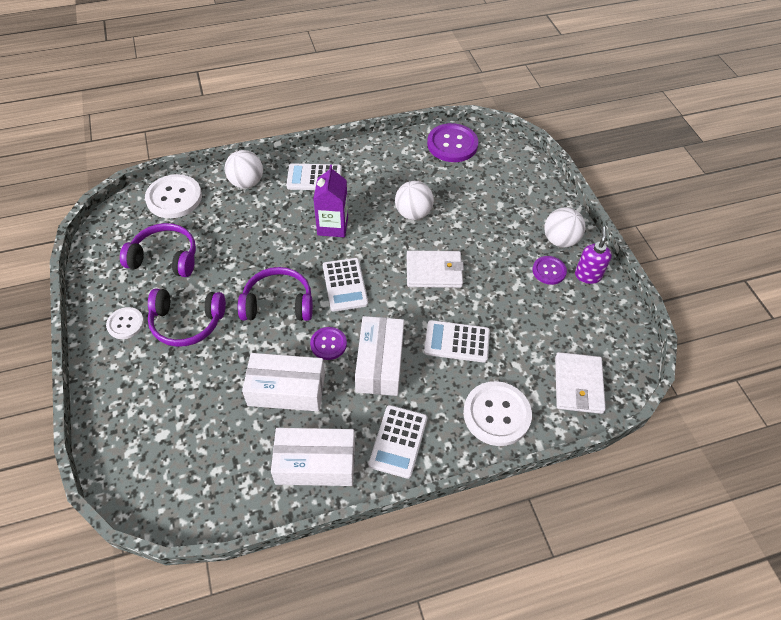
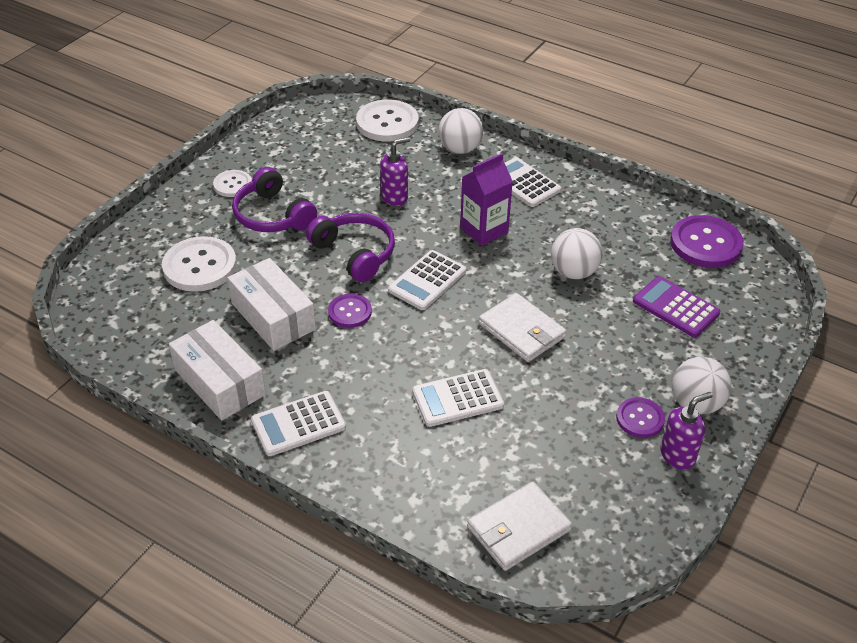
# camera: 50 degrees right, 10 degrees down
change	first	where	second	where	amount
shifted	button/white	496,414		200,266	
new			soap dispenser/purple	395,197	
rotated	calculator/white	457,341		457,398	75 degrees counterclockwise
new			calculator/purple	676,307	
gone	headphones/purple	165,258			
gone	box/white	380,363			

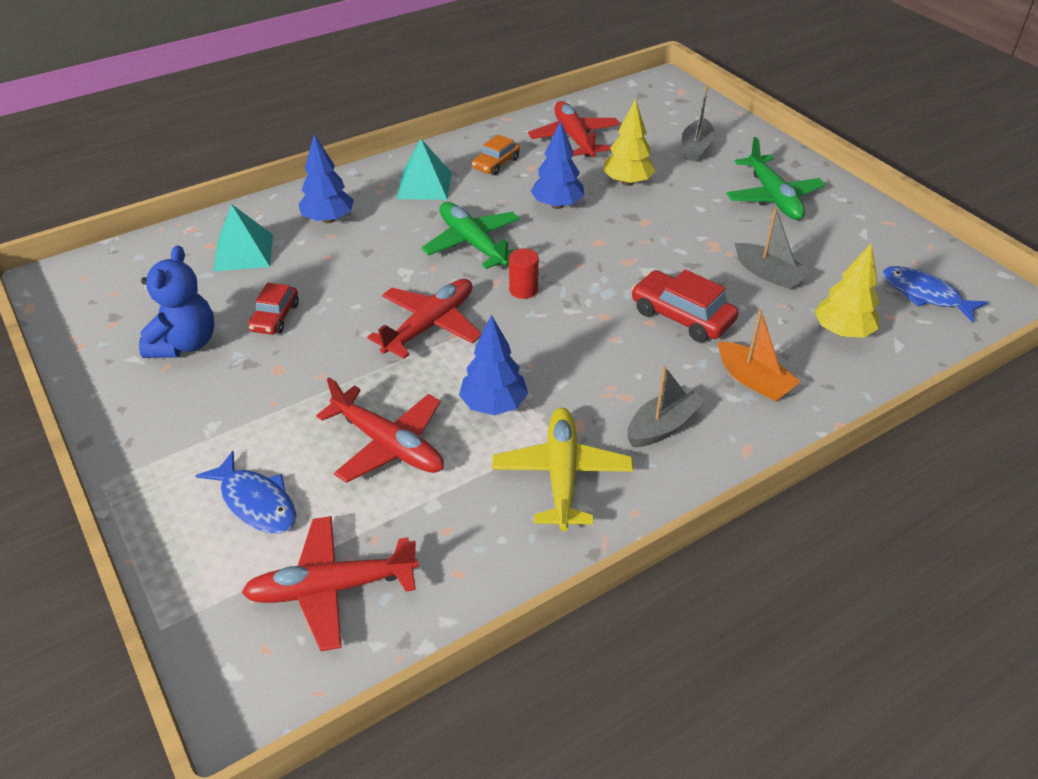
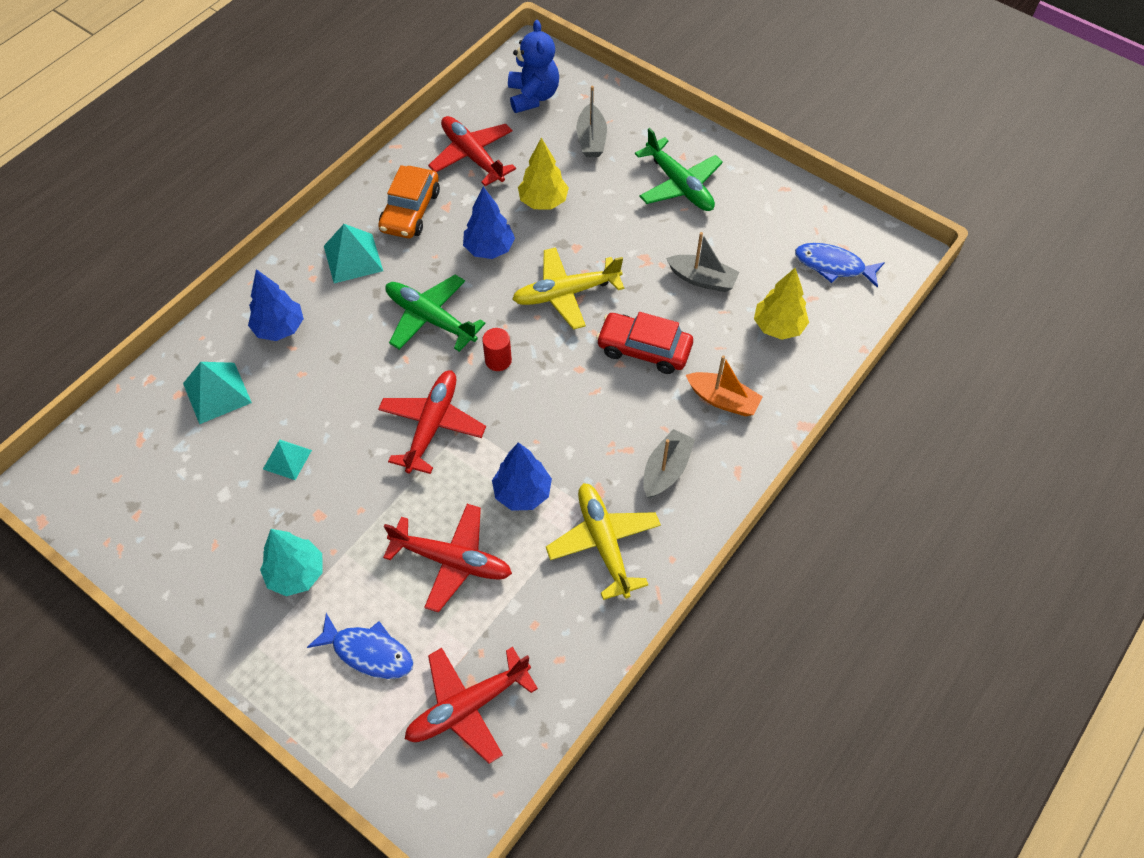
# camera: 20 degrees left, 15 degrees up
change	first	where	second	where	amount
new			tree/turquoise	296,574	
swapped	car/red	275,317	pyramid/turquoise	287,459	
scaled	car/orange	496,163		410,211	x1.55
shifted	teddy bear/blue	185,343		533,96	
new			plane/yellow	566,293	

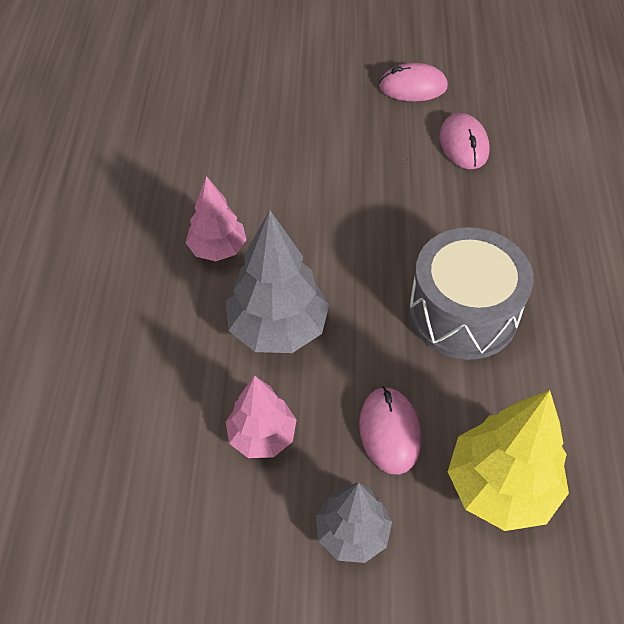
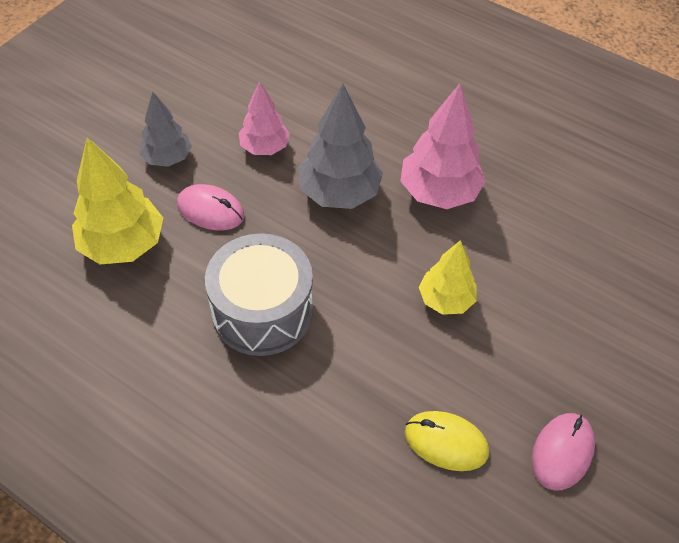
# camera: 120 degrees right, 0 degrees up
change	first	where	second	where	amount
scaled	tree/pink	218,249		438,192	x1.59
repainted	mouse/pink	463,144	mouse/yellow	446,442	
new			tree/yellow	445,300	

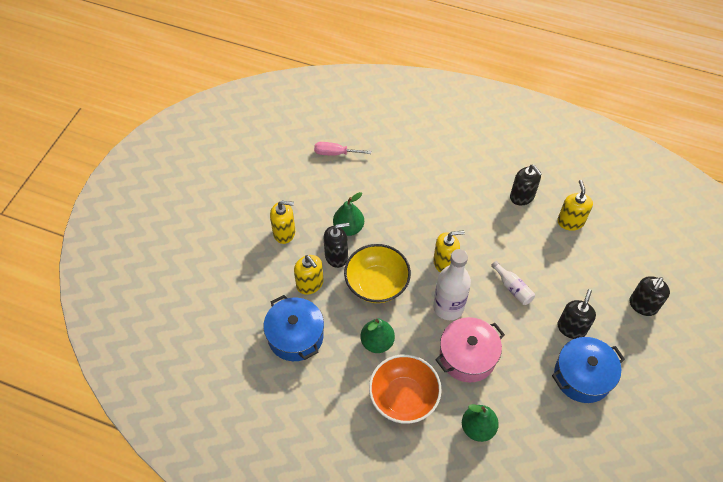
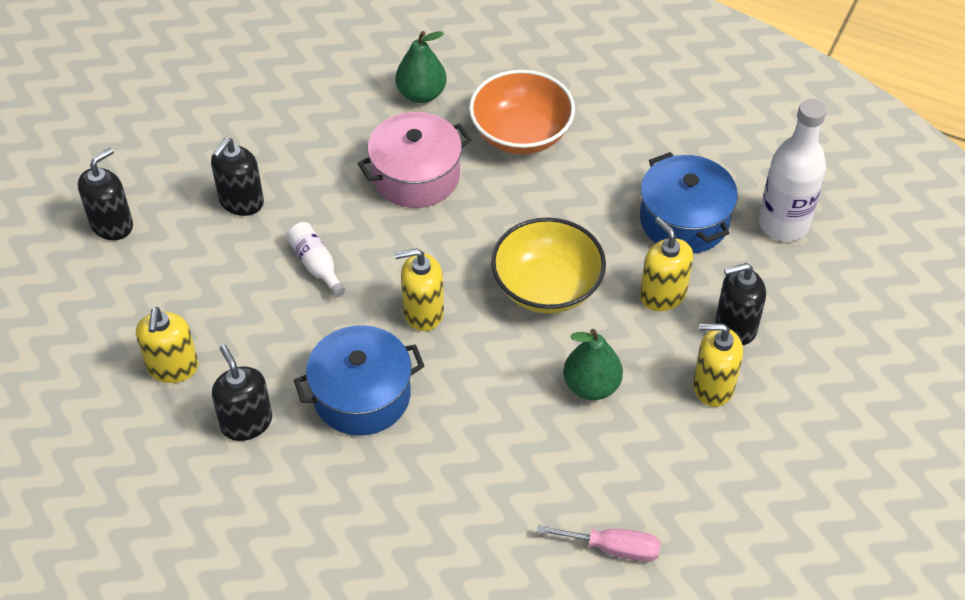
# camera: 175 degrees left, 5 degrees down
change	first	where	second	where	amount
shifted	pot/blue	582,376		362,395	
shifted	soap dispenser/black	336,256		735,326	
shifted	bottle/white	448,307		783,224	
gone	pear/green	377,342			

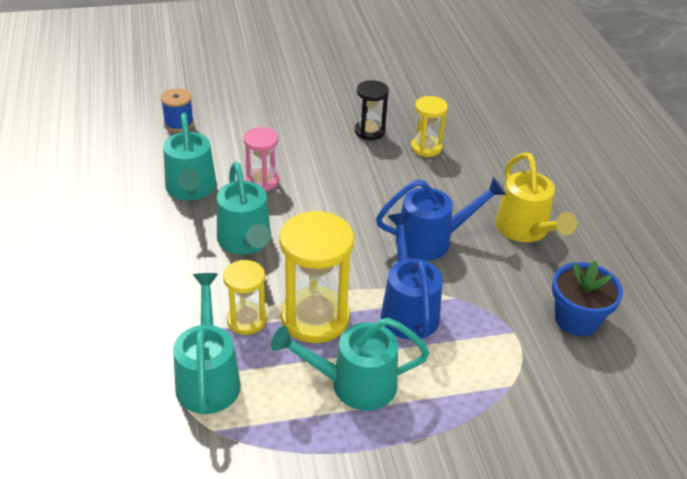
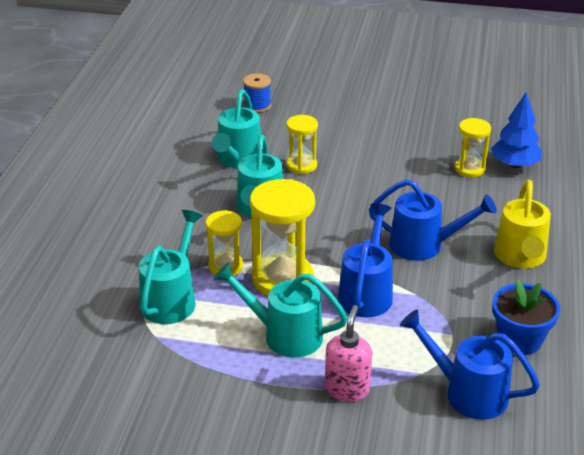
# camera: 25 degrees right, 5 degrees down
change	first	where	second	where	amount
repainted	hourglass/pink	262,181	hourglass/yellow	301,165	
new			soap dispenser/pink	347,389	
new			watering can/blue	467,392	
new			tree/blue	514,165	
gone	hourglass/black	369,131			

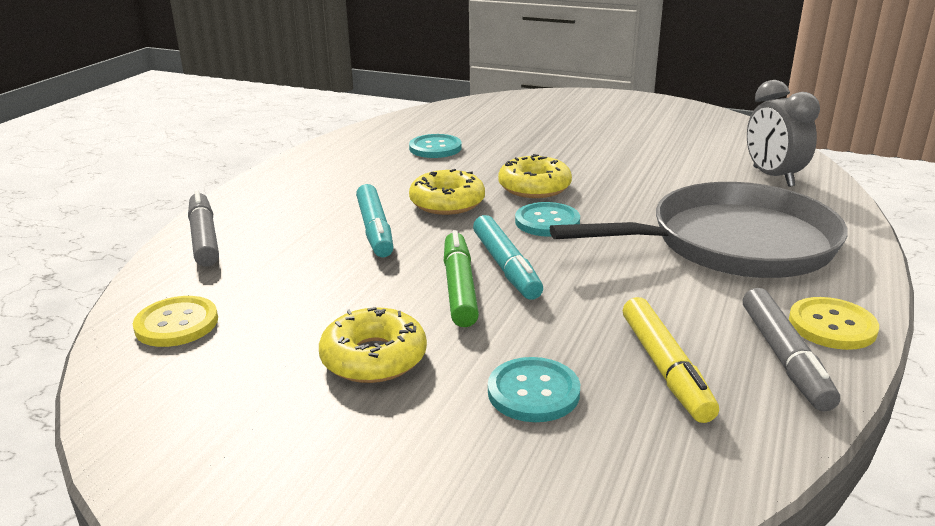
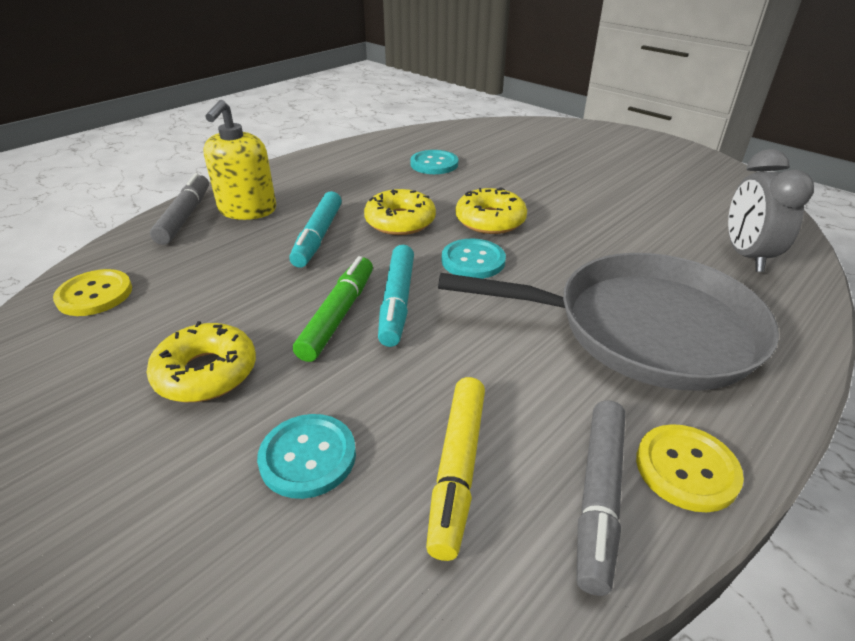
# camera: 20 degrees right, 10 degrees up
change	first	where	second	where	amount
new			soap dispenser/yellow	247,210	

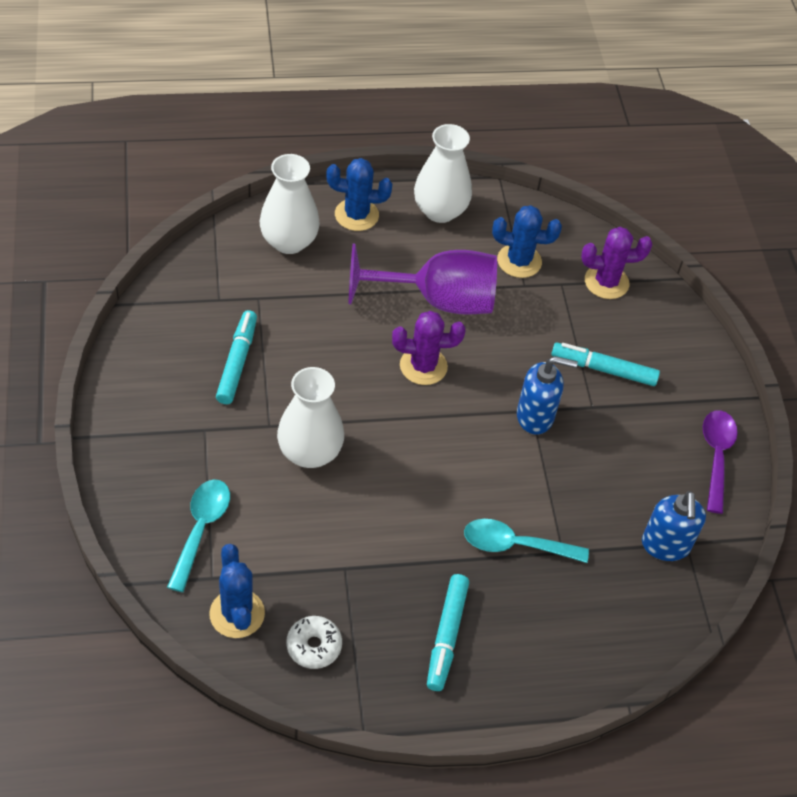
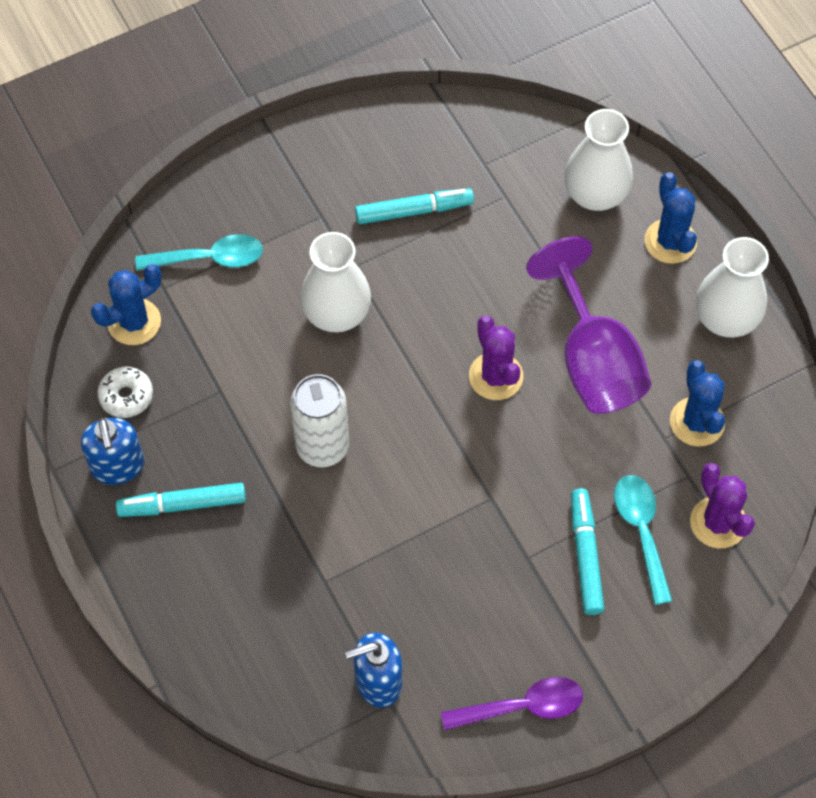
# camera: 75 degrees right, 10 degrees up
change	first	where	second	where	amount
shifted	soap dispenser/blue	535,416		117,466	
new			can/white	322,447	
shifted	spoon/turquoise	515,545		641,532	

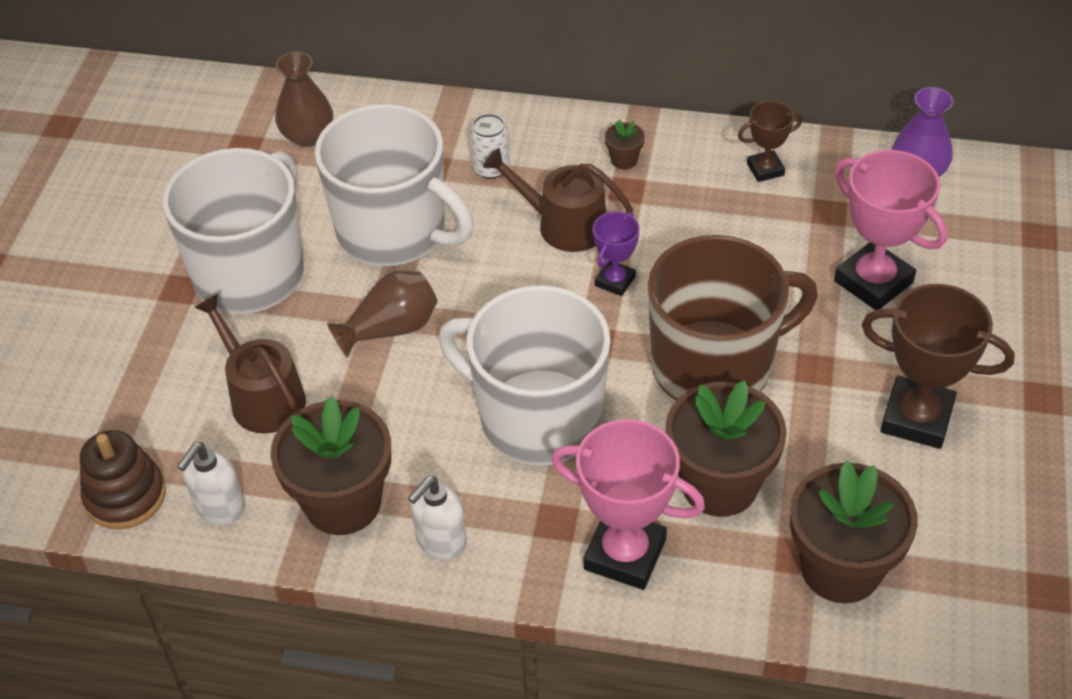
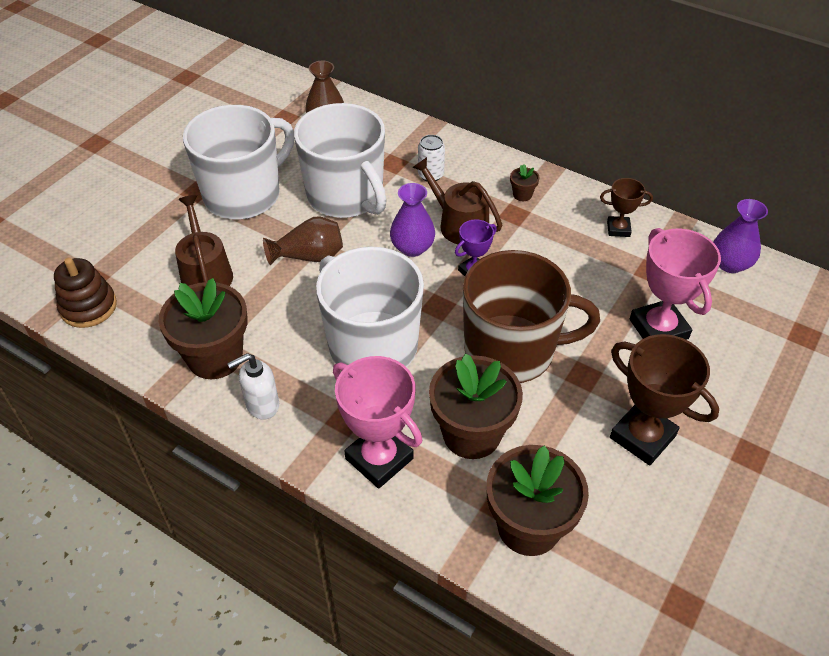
# camera: 20 degrees right, 0 degrees up
change	first	where	second	where	amount
new			vase/purple	412,248	
gone	soap dispenser/white	219,508			

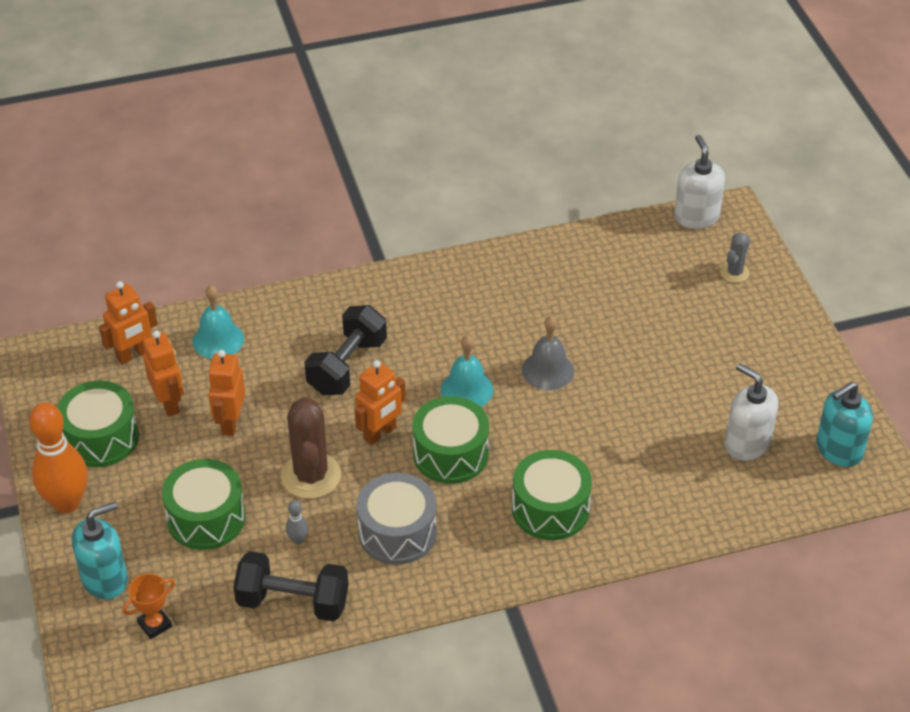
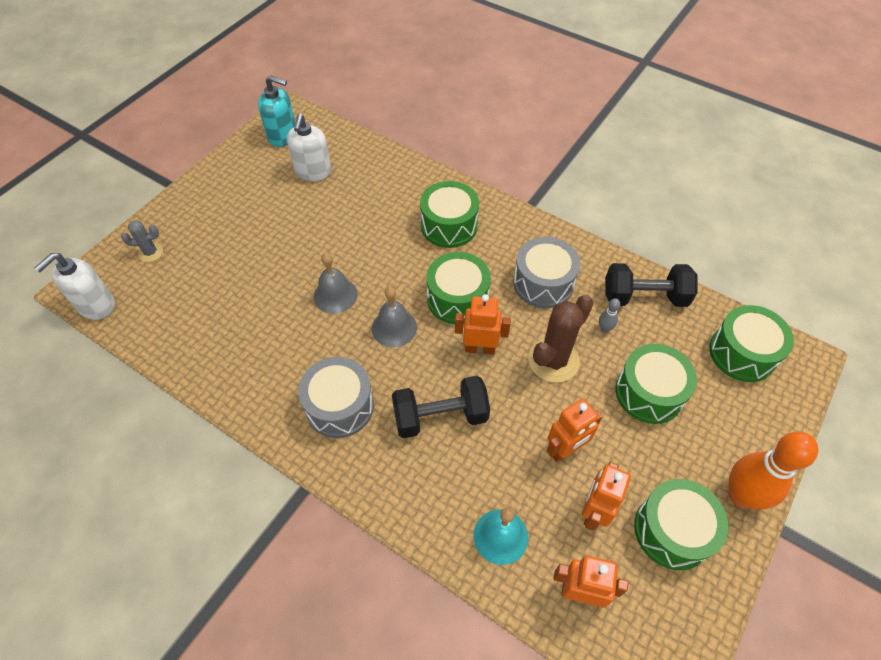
# camera: 130 degrees left, 10 degrees up
change	first	where	second	where	amount
new			drum/grey	339,406	
repainted	bell/turquoise	467,389	bell/grey	394,327	
rotated	dumbbell/black	293,602		644,297	60 degrees counterclockwise
swapped	trophy/orange	155,624	drum/green	742,353	
gone	soap dispenser/turquoise	105,579			

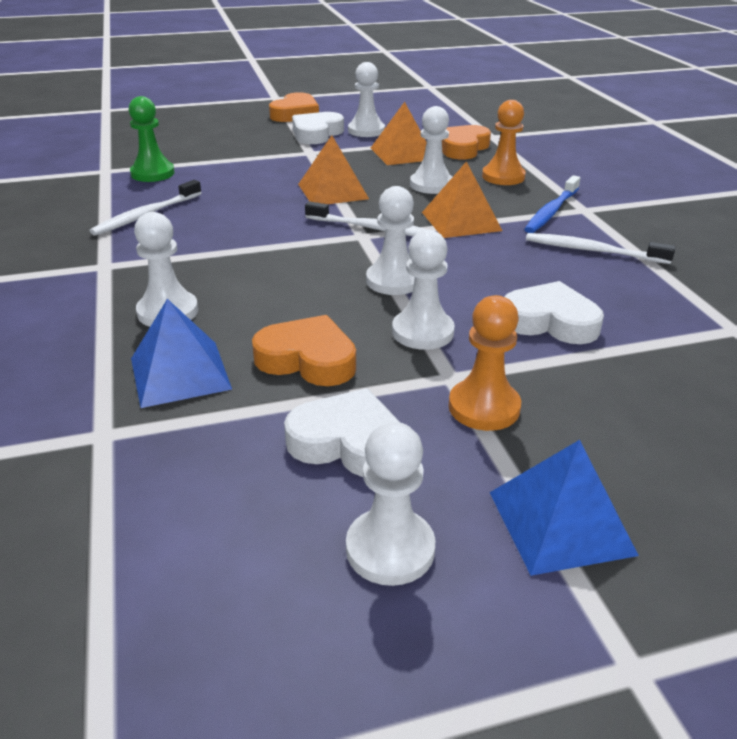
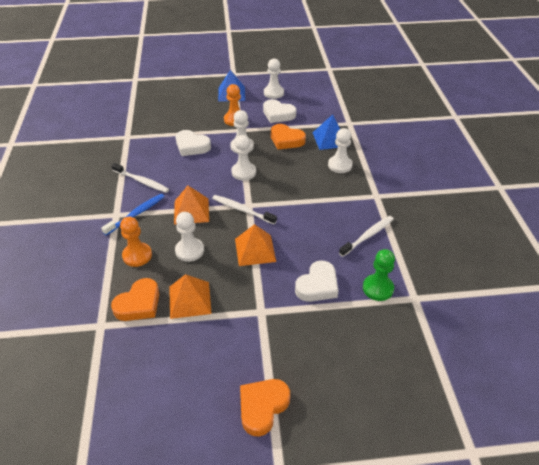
# camera: 170 degrees left, 10 degrees up
change	first	where	second	where	amount
shifted	heart/white	316,134		317,285	
gone	pawn/white	366,131			

